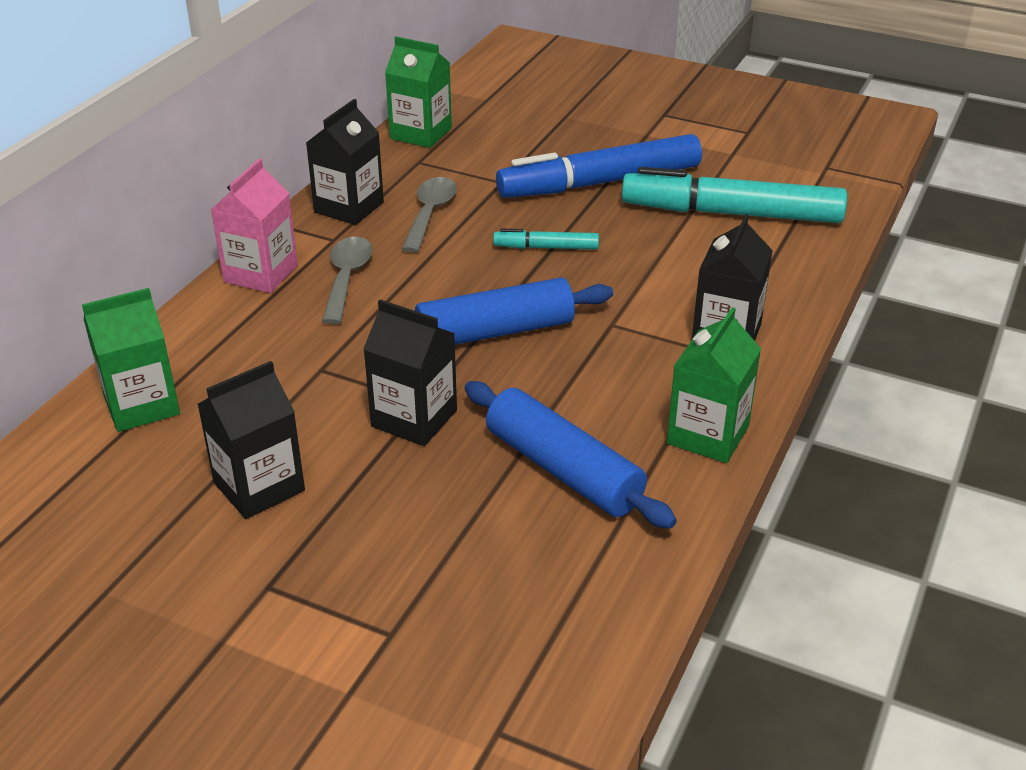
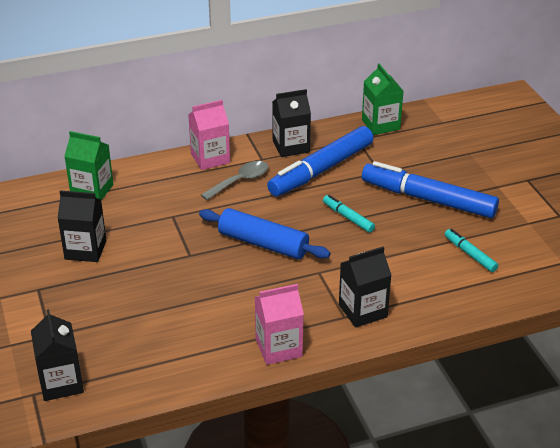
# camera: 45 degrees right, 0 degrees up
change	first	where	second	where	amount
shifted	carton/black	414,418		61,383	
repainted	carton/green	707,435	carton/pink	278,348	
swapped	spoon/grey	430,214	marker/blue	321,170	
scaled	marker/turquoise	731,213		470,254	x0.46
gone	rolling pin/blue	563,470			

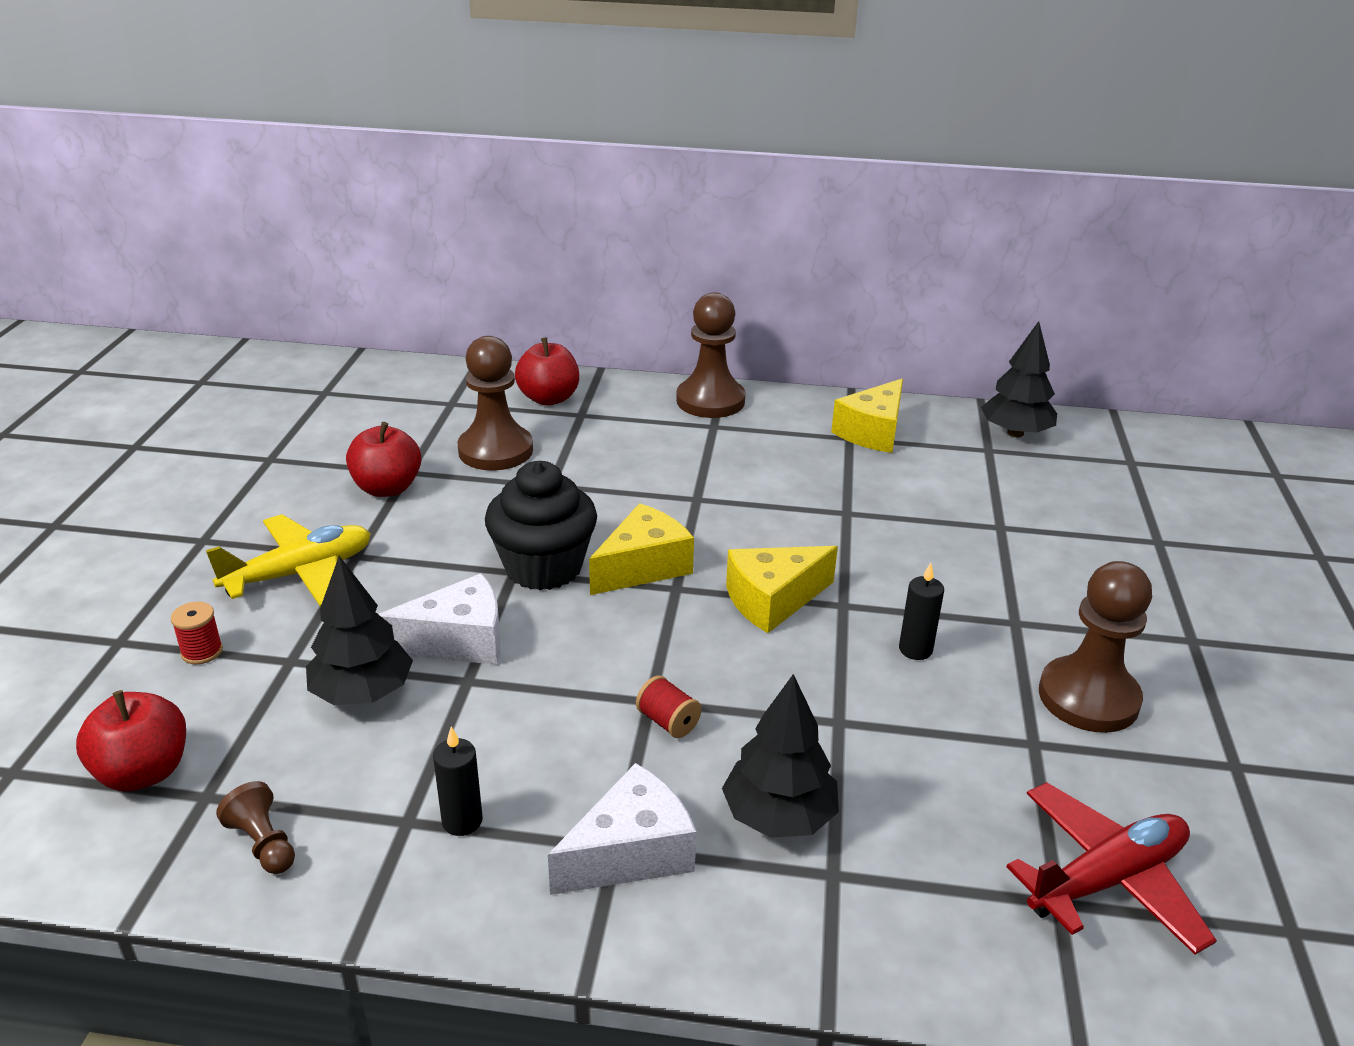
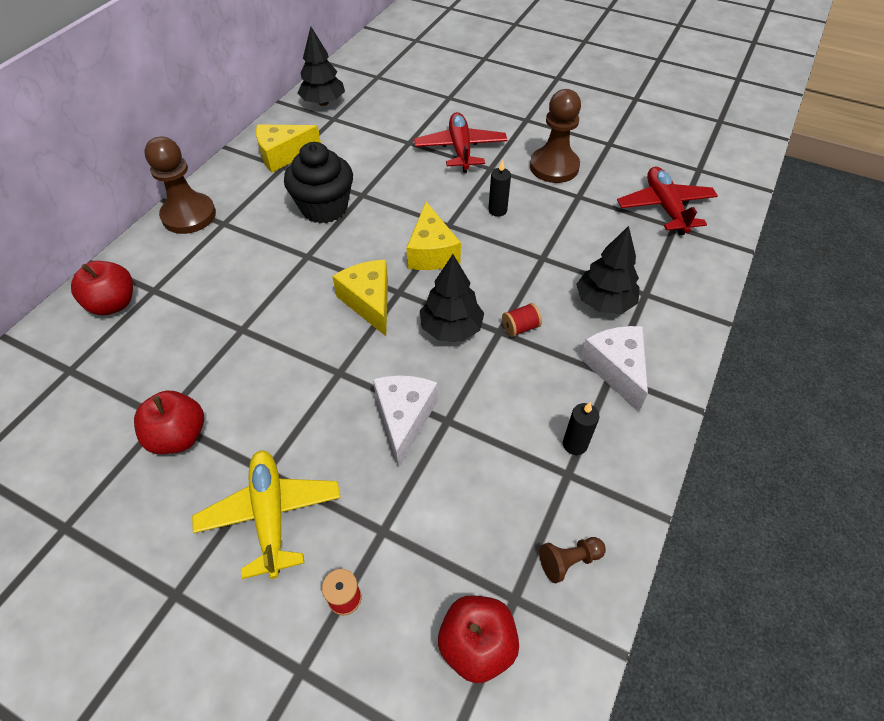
# camera: 70 degrees left, 20 degrees up
change	first	where	second	where	amount
rotated	cheese/yellow	872,432		283,155	105 degrees clockwise
shifted	cupcake/black	543,567		324,208	
new			plane/red	460,149	
shifted	tree/black	362,693		451,328	
gone	pawn/brown	495,451			

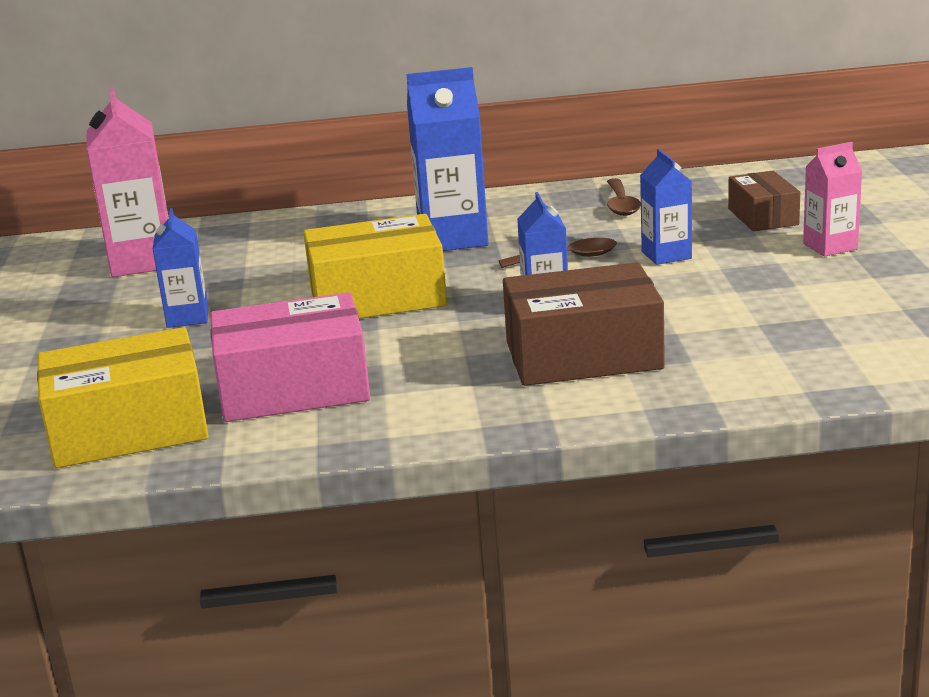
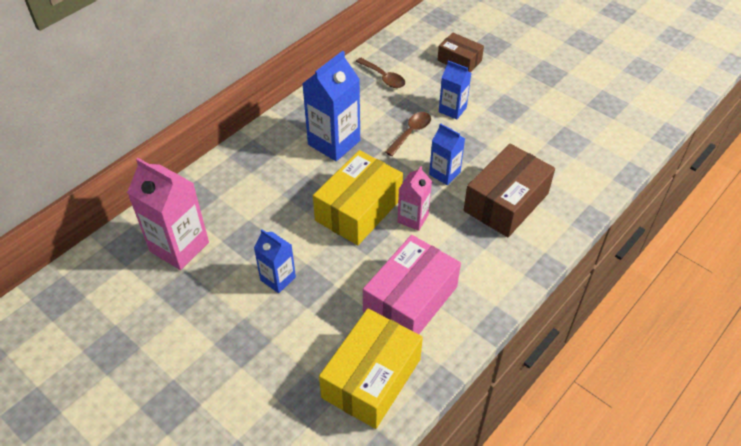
# camera: 45 degrees left, 25 degrees up
change	first	where	second	where	amount
shifted	carton/pink	830,246		413,218	

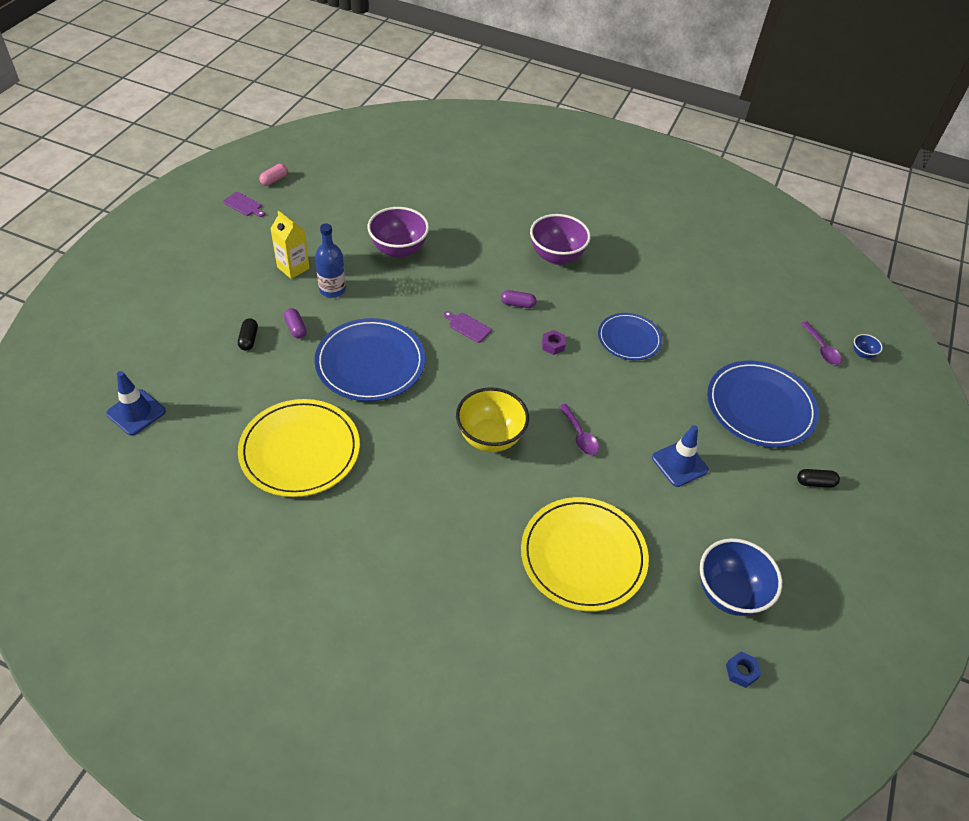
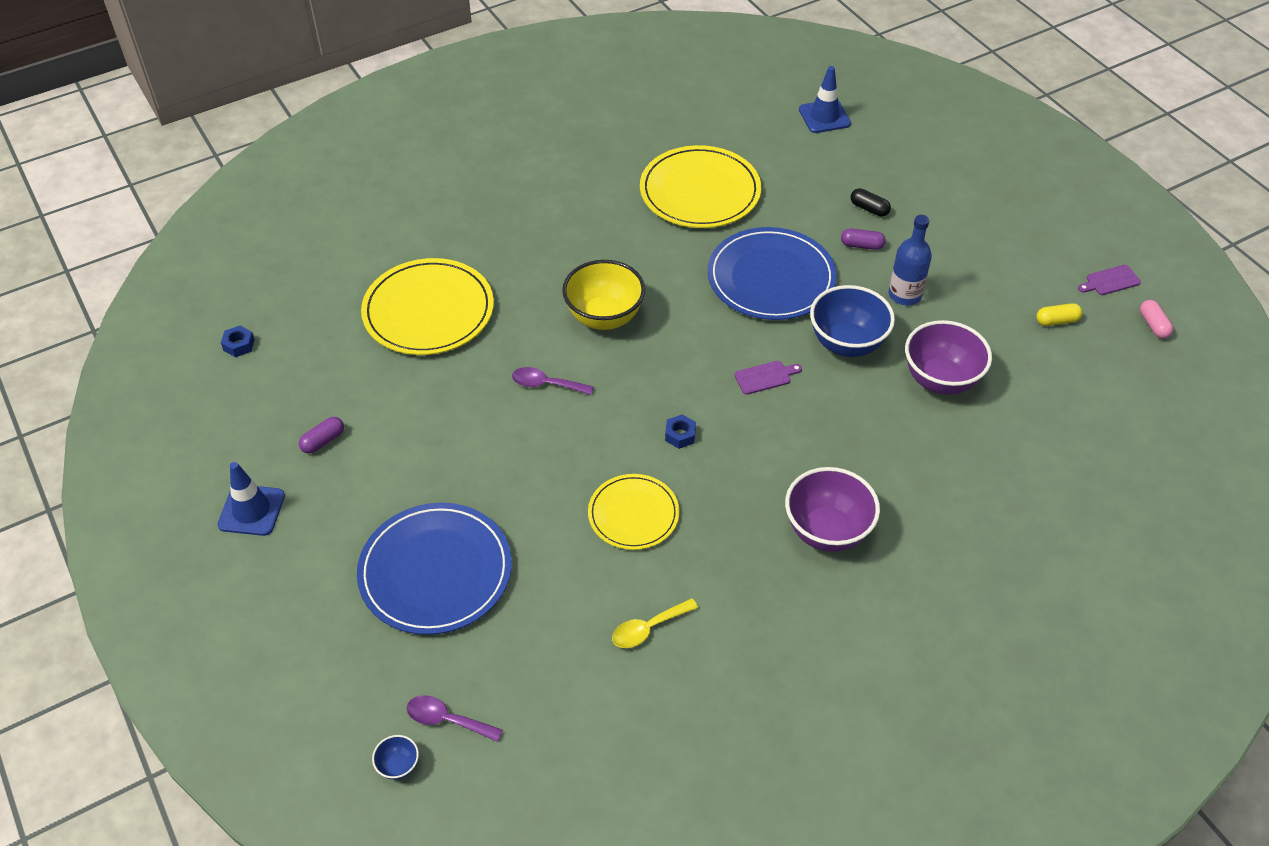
# camera: 130 degrees right, 0 degrees up
change	first	where	second	where	amount
shifted	traffic cone/blue	679,464		251,510	
shifted	capsule/purple	517,304		323,441	
repainted	plate/blue	629,339	plate/yellow	633,514	
new			spoon/yellow	648,628	
repainted	nut/purple	553,345	nut/blue	680,435	
shifted	bowl/blue	729,593		847,343	
new			capsule/yellow	1057,321	
gone	carton/yellow	293,268			
gone	capsule/black	815,483			

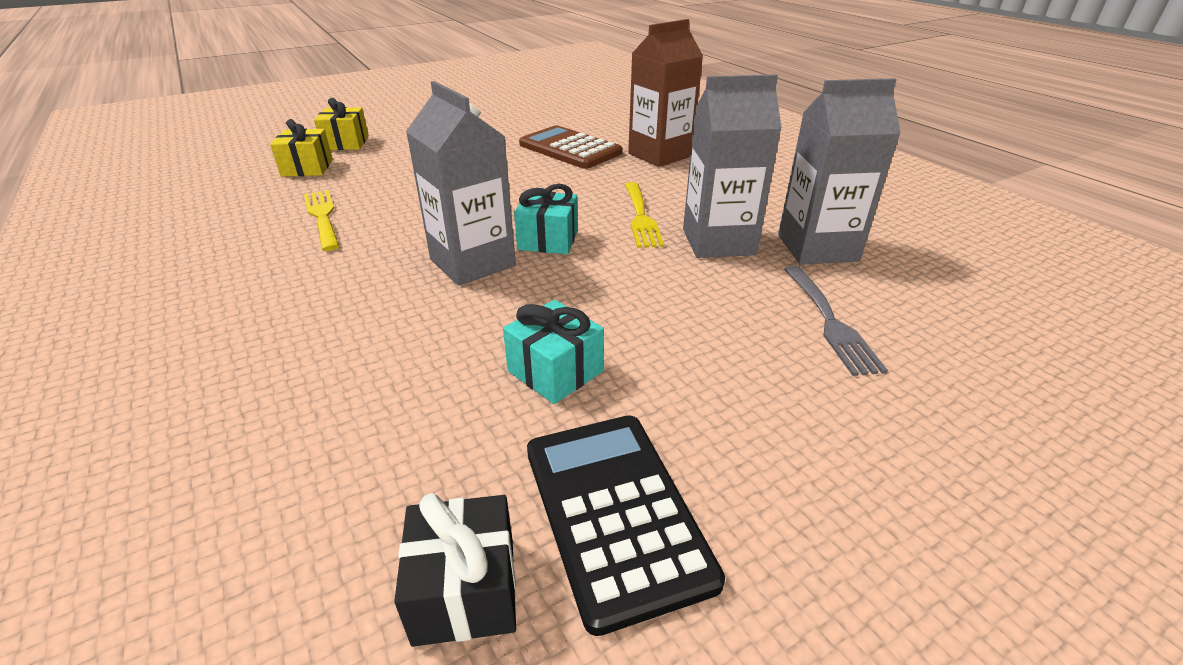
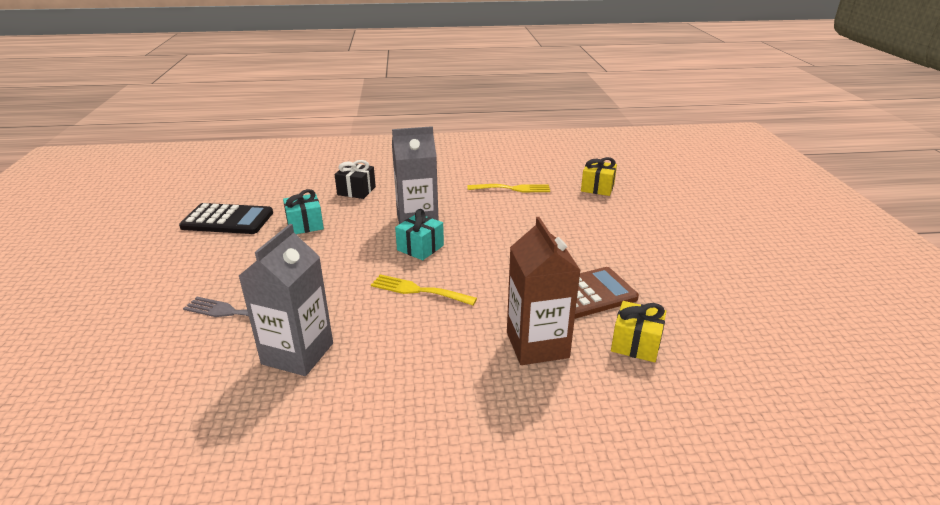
# camera: 115 degrees right, 5 degrees down
change	first	where	second	where	amount
shifted	gift/black	465,590		356,191	
shifted	gift/yellow	346,143		636,344	
gone	carton/grey	718,242			

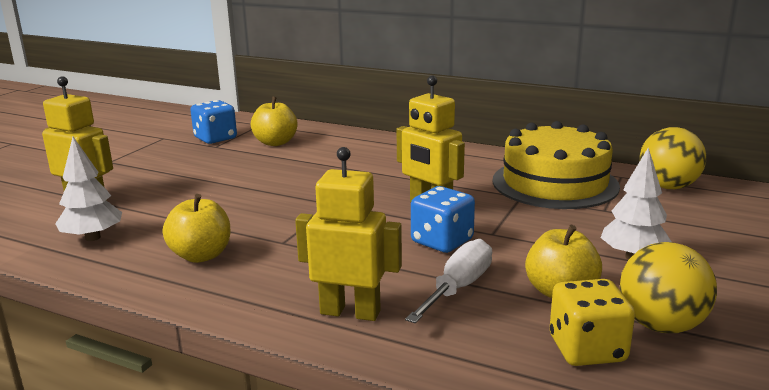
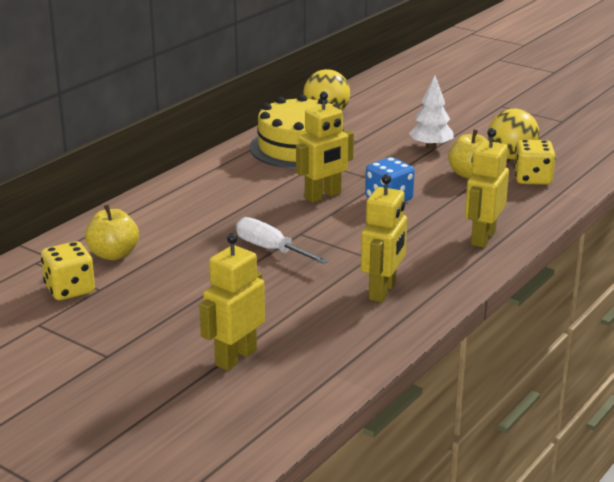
# camera: 80 degrees left, 5 degrees up
change	first	where	second	where	amount
repainted	dice/blue	215,138	dice/yellow	70,289	
shifted	screwdriver/white	458,288		271,249	
swapped	apple/yellow	201,255	robot/yellow	383,291	
gone	tree/white	93,238			

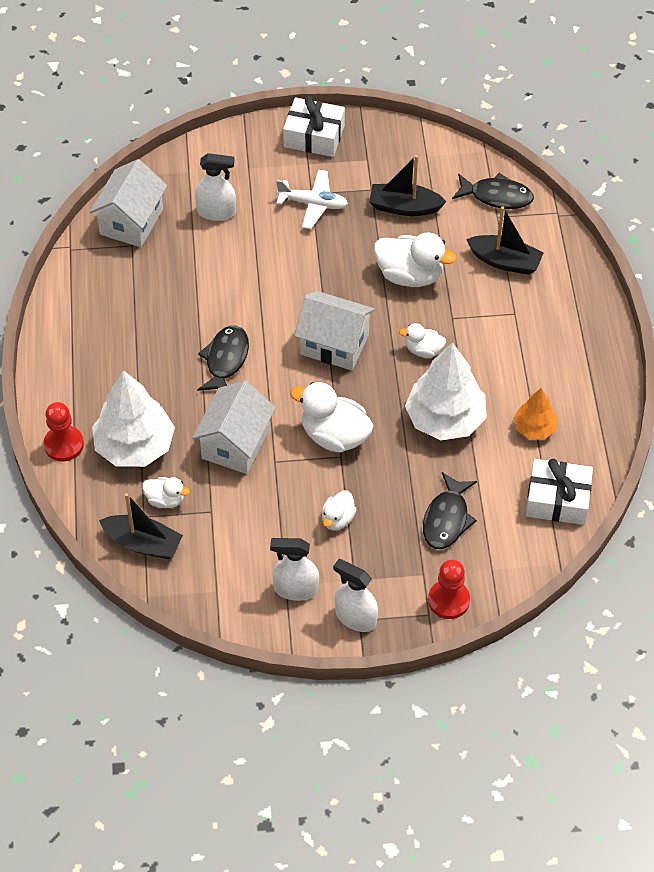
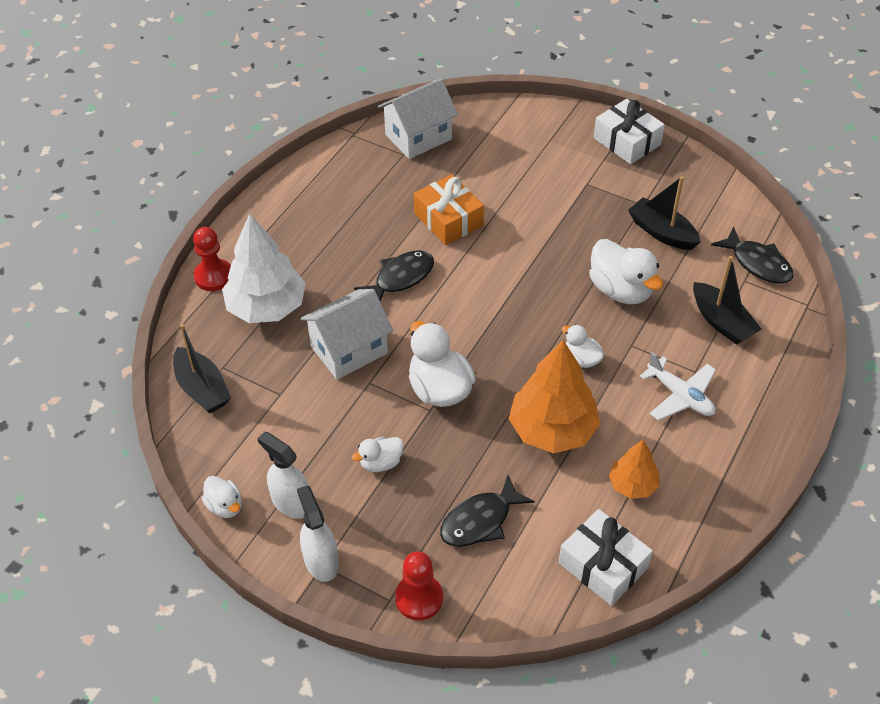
# camera: 35 degrees right, 5 degrees down
change	first	where	second	where	amount
shifted	duck/white	165,500		225,506	
new			gift/orange	448,219	
repainted	tree/white	445,419	tree/orange	552,430	
shifted	plane/white	313,204		680,396	
gone	spray bottle/white	216,212			
gone	house/white	334,344			

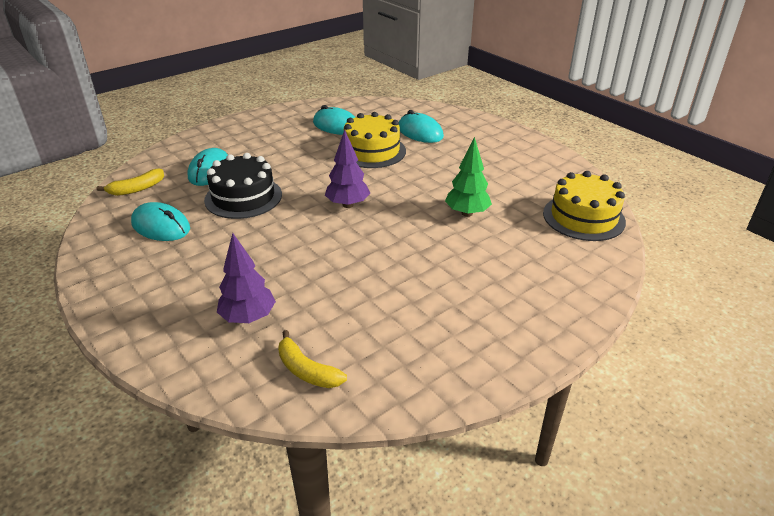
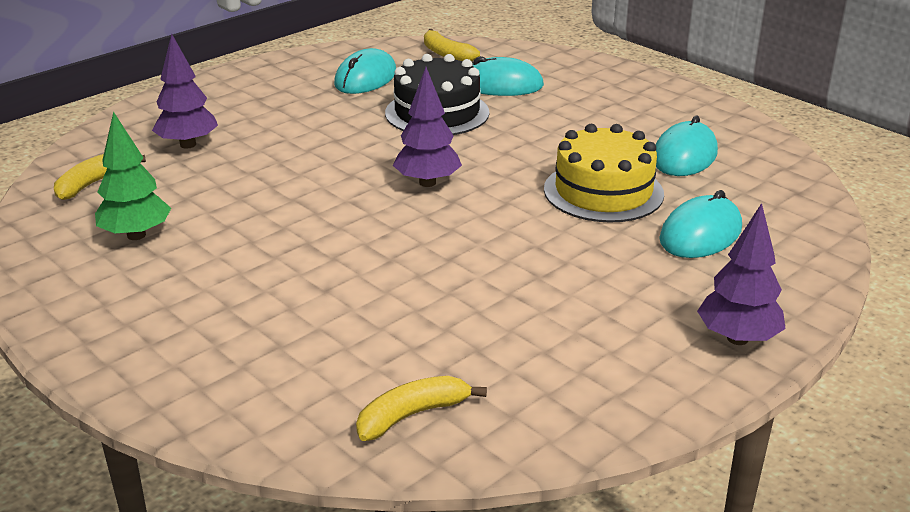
# camera: 85 degrees right, 5 degrees down
change	first	where	second	where	amount
shifted	tree/green	467,213		136,235	
swapped	cake/yellow	583,217	banana/yellow	412,415	
new			tree/purple	737,338	

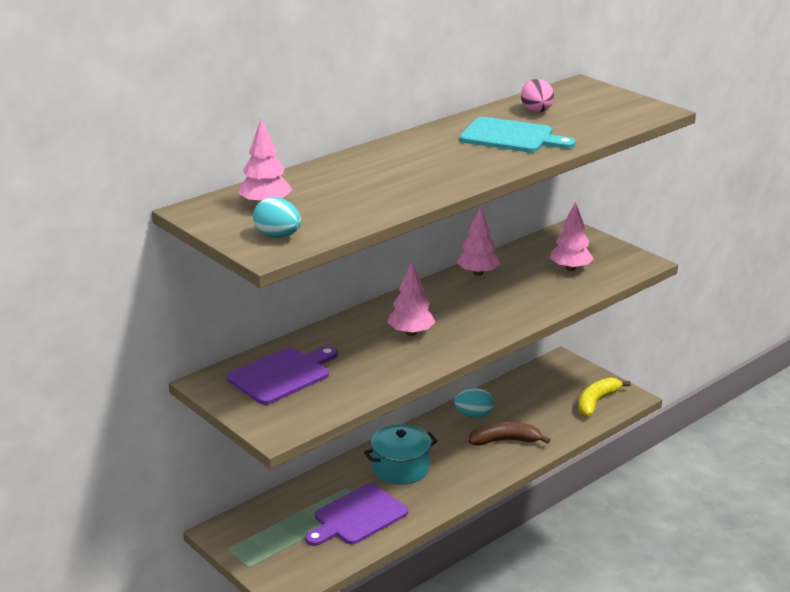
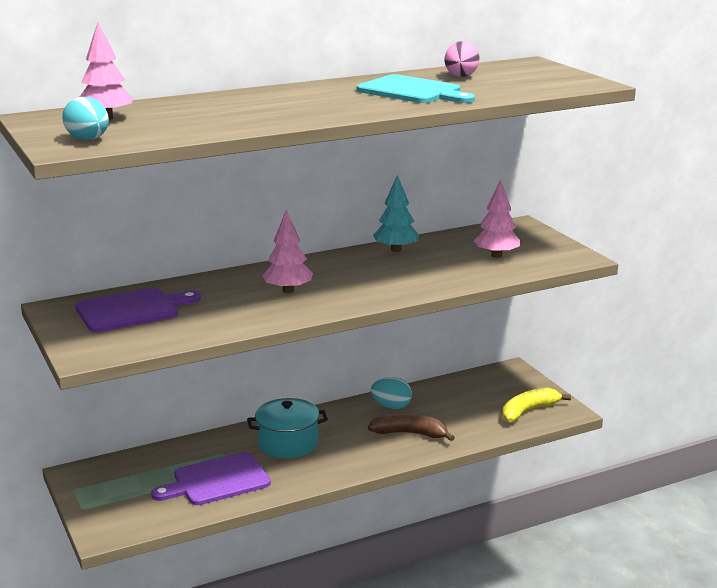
# camera: 15 degrees right, 5 degrees down
change	first	where	second	where	amount
repainted	tree/pink	478,273	tree/turquoise	396,250	

